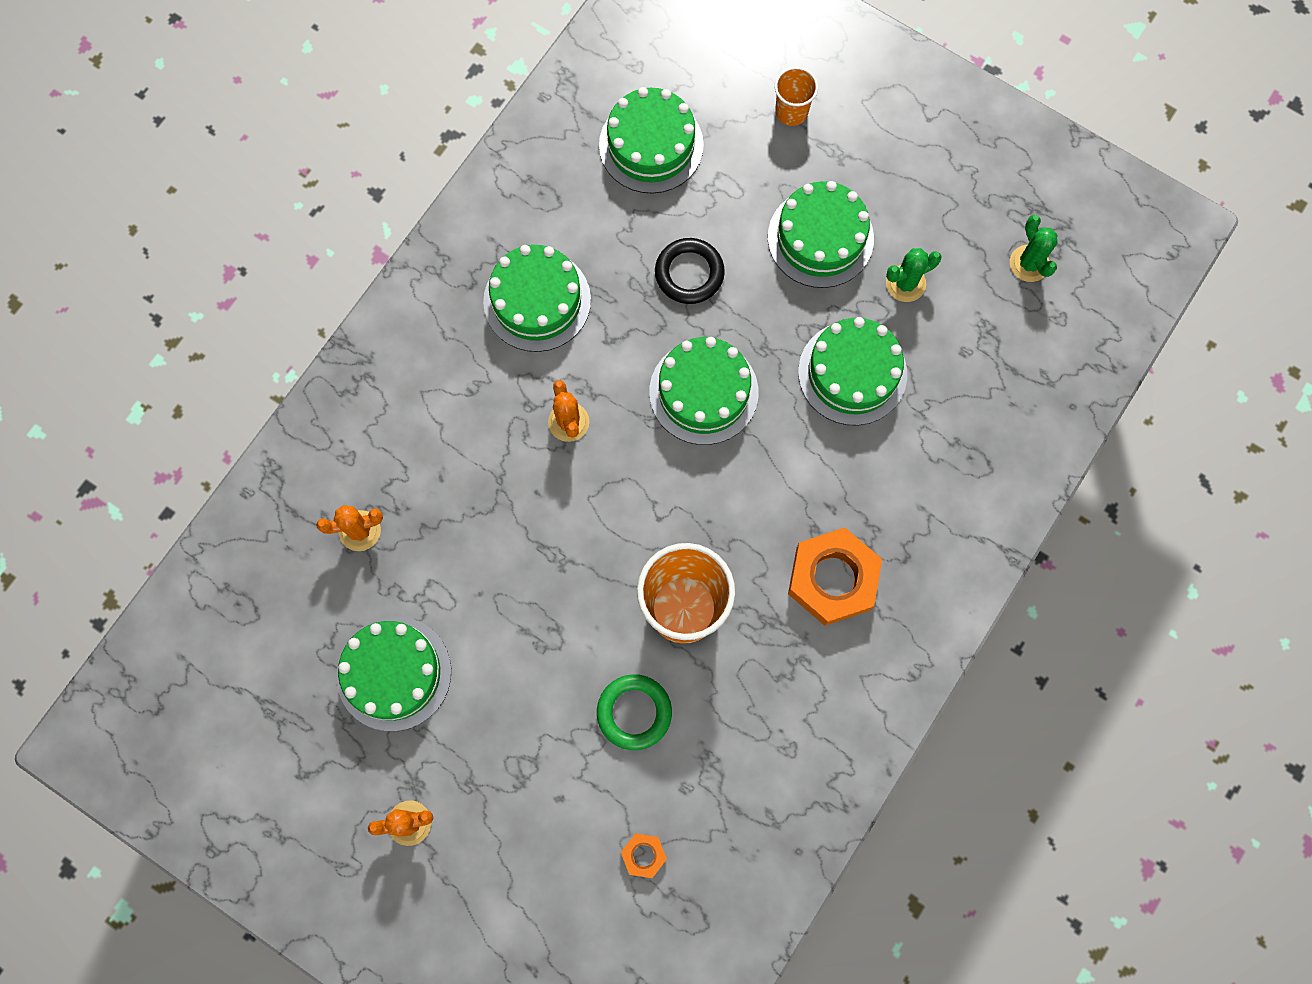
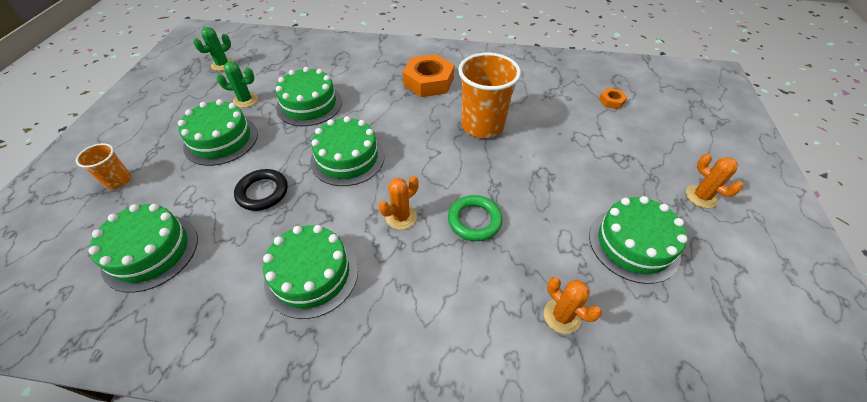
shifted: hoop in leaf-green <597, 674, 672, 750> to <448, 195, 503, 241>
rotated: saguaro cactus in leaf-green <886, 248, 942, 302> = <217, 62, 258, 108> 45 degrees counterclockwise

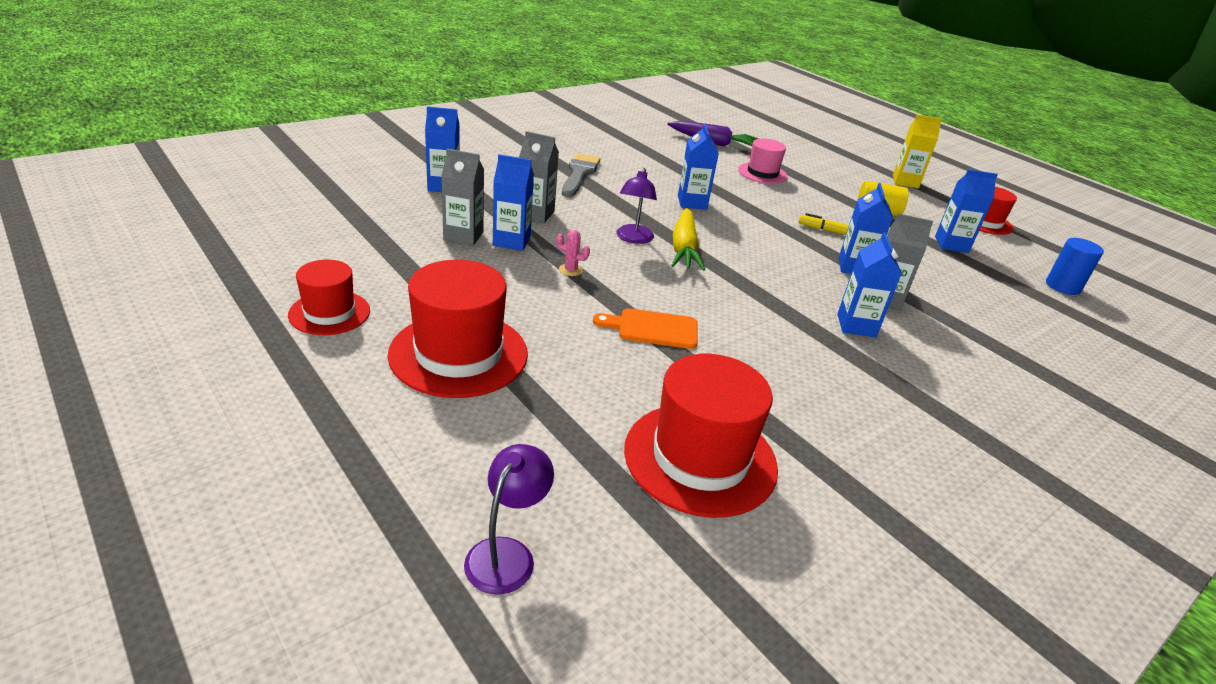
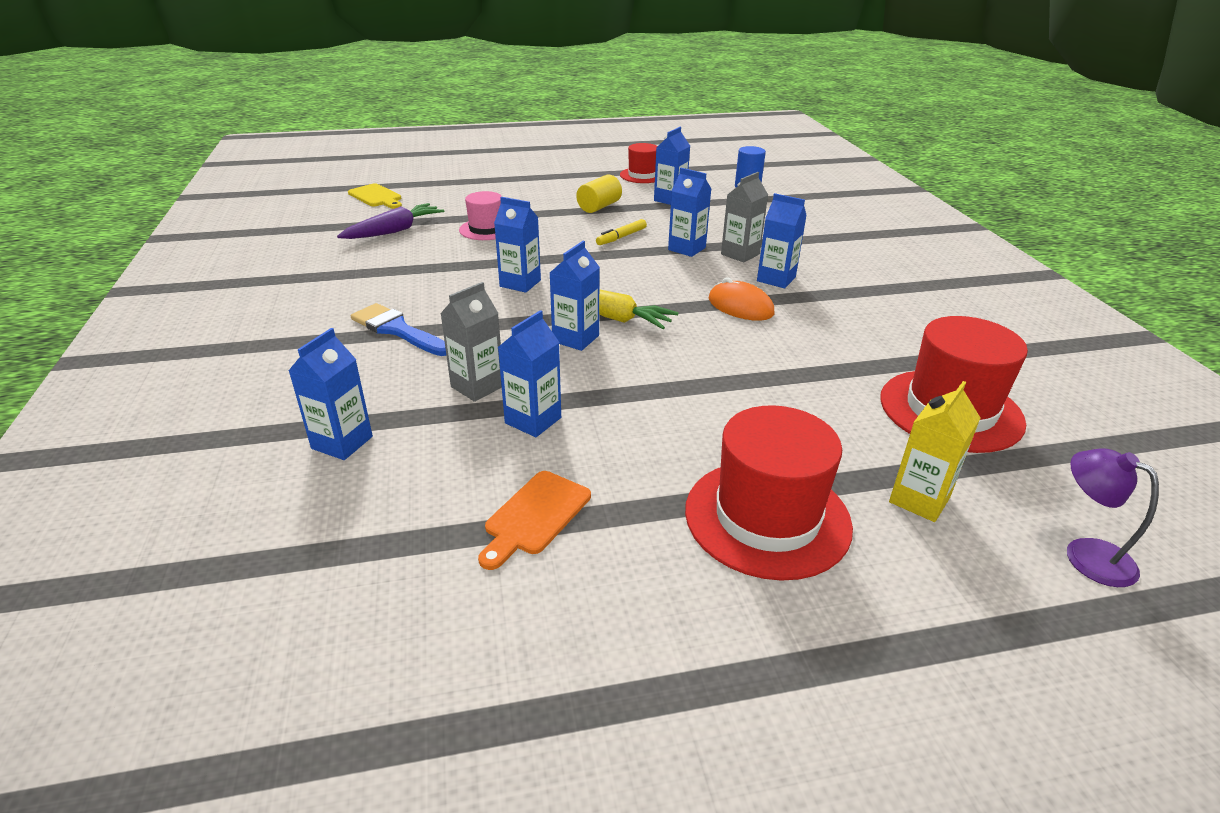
gone: juice carton in grey <441, 149, 484, 246>; saguaro cactus in rosy <556, 230, 590, 276>; top hat in red <288, 260, 370, 335>
new: chopping board in yellow <348, 184, 402, 209>; PC mouse in bright orange <709, 277, 775, 321>
shifted: juice carton in yellow <893, 114, 942, 188> to <889, 381, 980, 522>; chopping board in bright orange <593, 308, 698, 349> to <478, 471, 591, 570>
swapped: lamp in purple <616, 168, 657, 244> to juice carton in cobalt <550, 241, 600, 351>
repainted: brush in grey <562, 153, 600, 197> to brush in cobalt <351, 303, 446, 356>

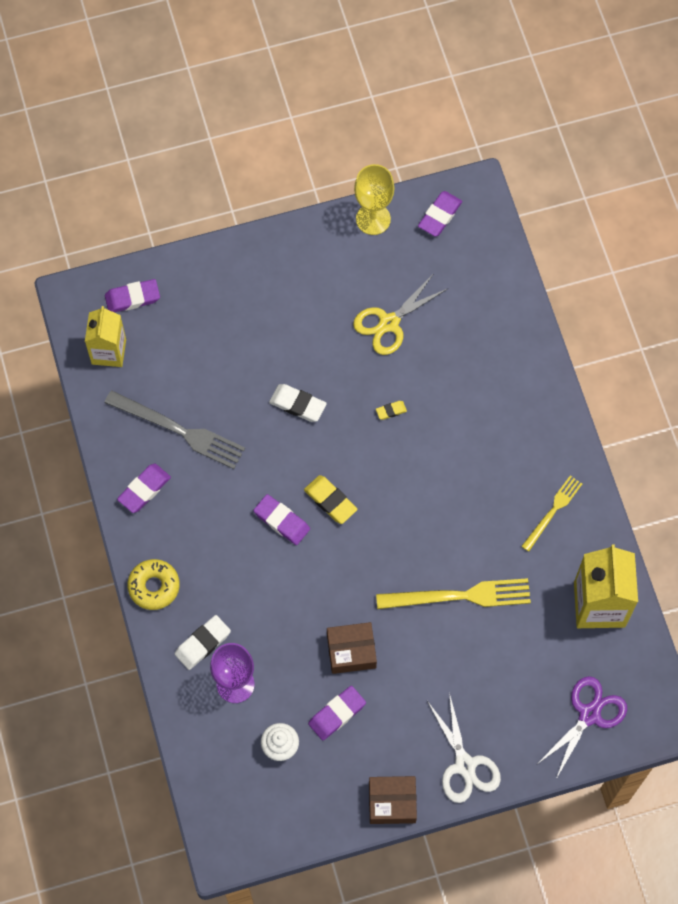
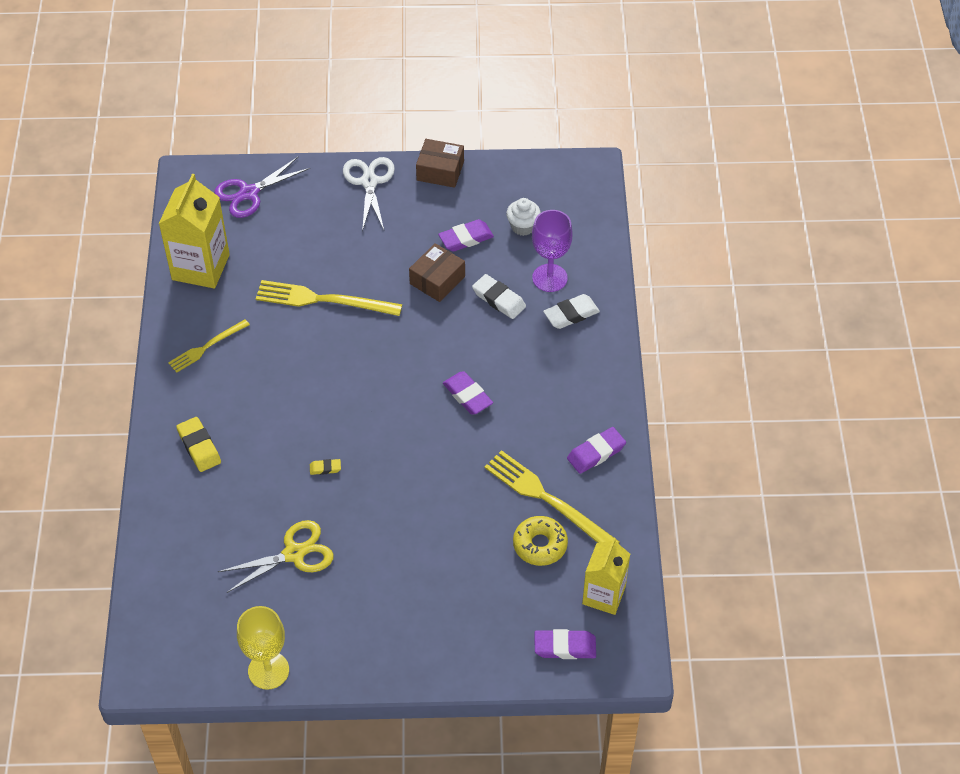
gone: eraser in purple <418, 191, 462, 237>
shifted: eraser in white <269, 384, 327, 422> to <472, 274, 526, 319>; eraser in yellow <304, 475, 357, 524> to <176, 417, 221, 472>; doughnut in yellow <127, 559, 180, 610> to <513, 516, 568, 566>
repainted: fork in grey <104, 390, 245, 469> to fork in yellow <484, 450, 620, 544>
rotated: package in brown <327, 622, 377, 674> = <409, 243, 465, 302> 60 degrees counterclockwise

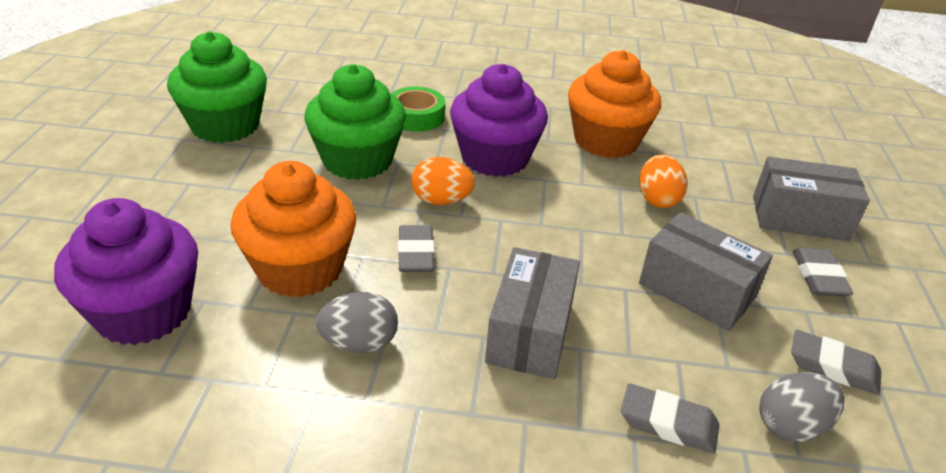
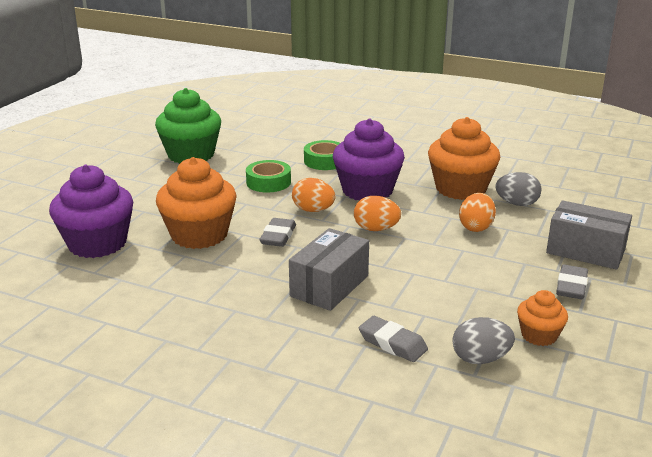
gone: package in grey <639, 212, 773, 331>
new: egg in bright orange <354, 196, 401, 231>
shifted: egg in grey <315, 292, 398, 353> to <496, 172, 542, 206>
swapped: cupcake in leaf-green <304, 64, 406, 180> to roll of tape in leaf-green <246, 160, 291, 192>; eraser in grey <791, 330, 881, 395> to cupcake in bright orange <517, 290, 568, 346>

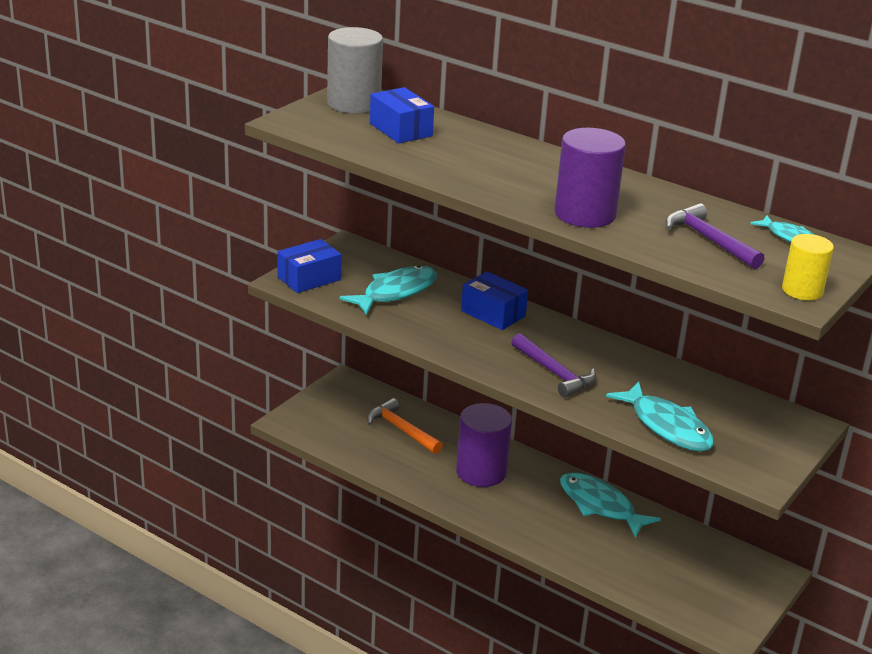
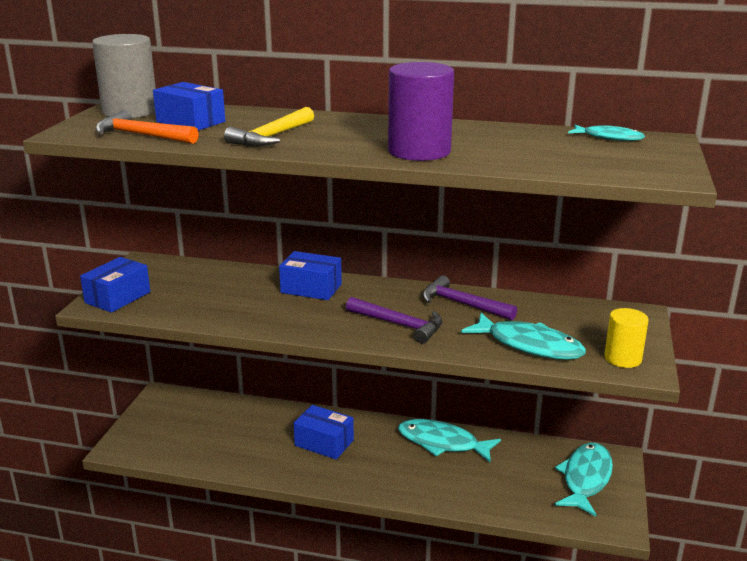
new: hammer in yellow <224, 107, 314, 147>
shifted: hammer in purple <665, 203, 764, 269> to <422, 275, 517, 320>; solid cylinder in yellow <782, 234, 834, 300> to <604, 308, 649, 368>; fish figure in aqua <340, 265, 437, 315> to <555, 443, 613, 516>; hammer in bright orange <367, 398, 443, 454> to <96, 110, 199, 144>
swapped: solid cylinder in purple <456, 403, 512, 487> to package in cobalt <294, 405, 354, 460>

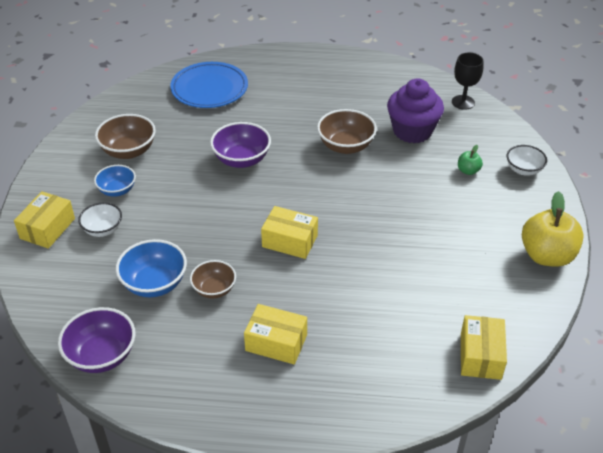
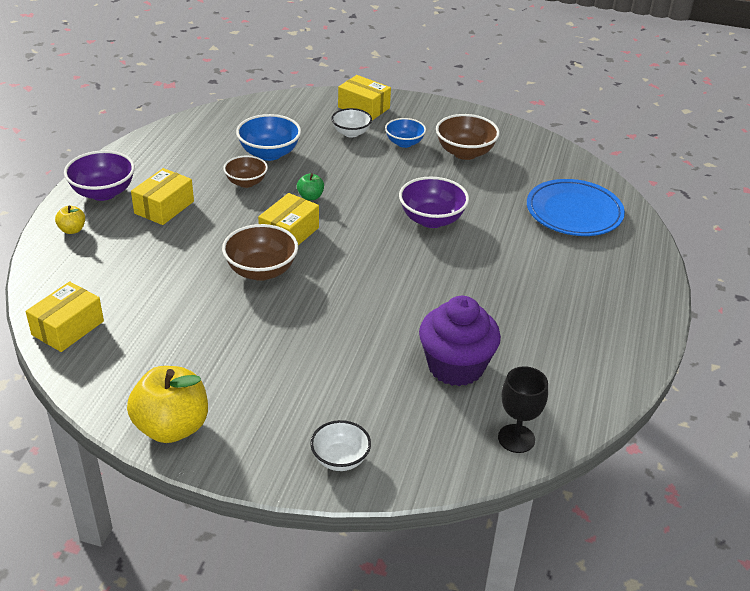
new: apple fruit in yellow <55, 206, 85, 234>
shifted: deep dish in brown <317, 109, 377, 154> to <222, 224, 298, 281>; apple fruit in leaf-green <458, 145, 483, 175> to <297, 173, 324, 200>; deep dish in purple <58, 307, 135, 373> to <64, 150, 135, 201>
rotated: package in yellow <461, 315, 507, 380> = <26, 281, 104, 352> 75 degrees counterclockwise

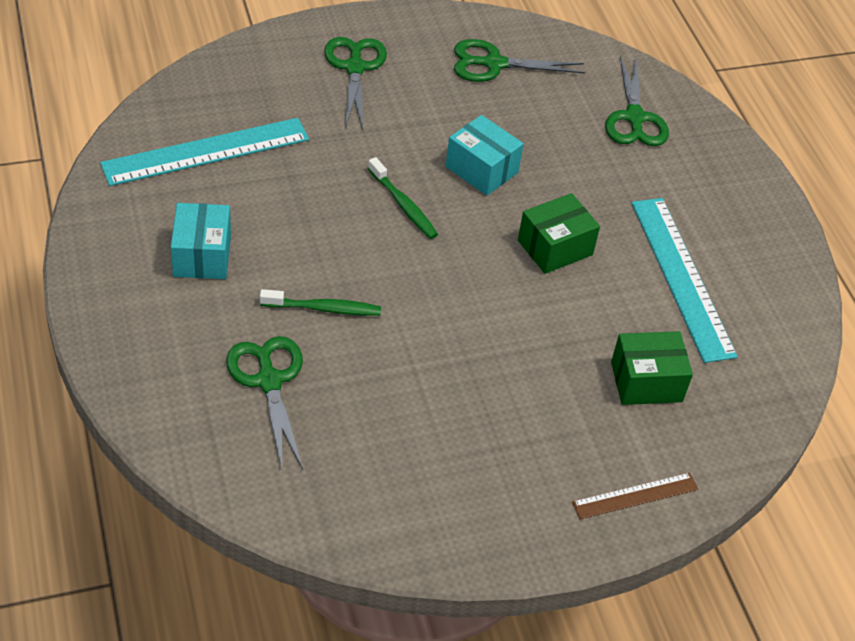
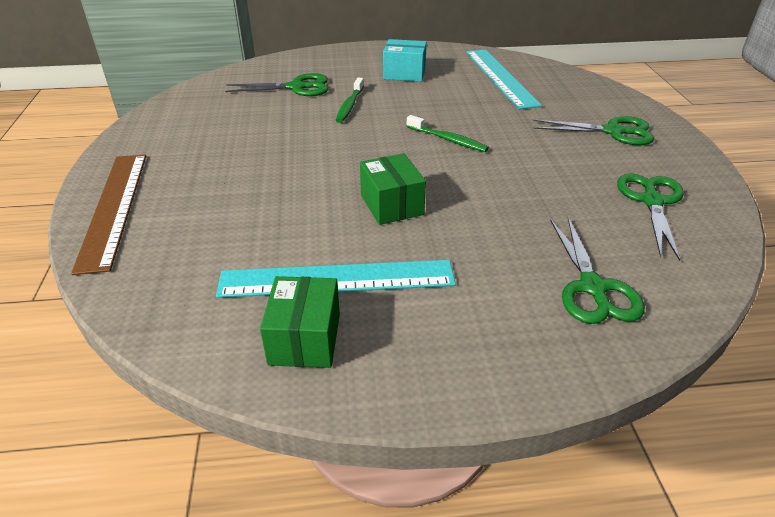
gone: package in aqua <446, 115, 524, 196>
shifted: package in leaf-green <611, 331, 693, 405> to <260, 276, 340, 368>
rotated: pair of scissors in leaf-green <605, 55, 669, 146> = <550, 217, 645, 324> 105 degrees counterclockwise; tooth brush in leaf-green <368, 157, 438, 239> = <407, 115, 489, 152> 120 degrees counterclockwise
scaled: straightedge in brown <572, 473, 698, 519> = <71, 155, 146, 275> x1.87

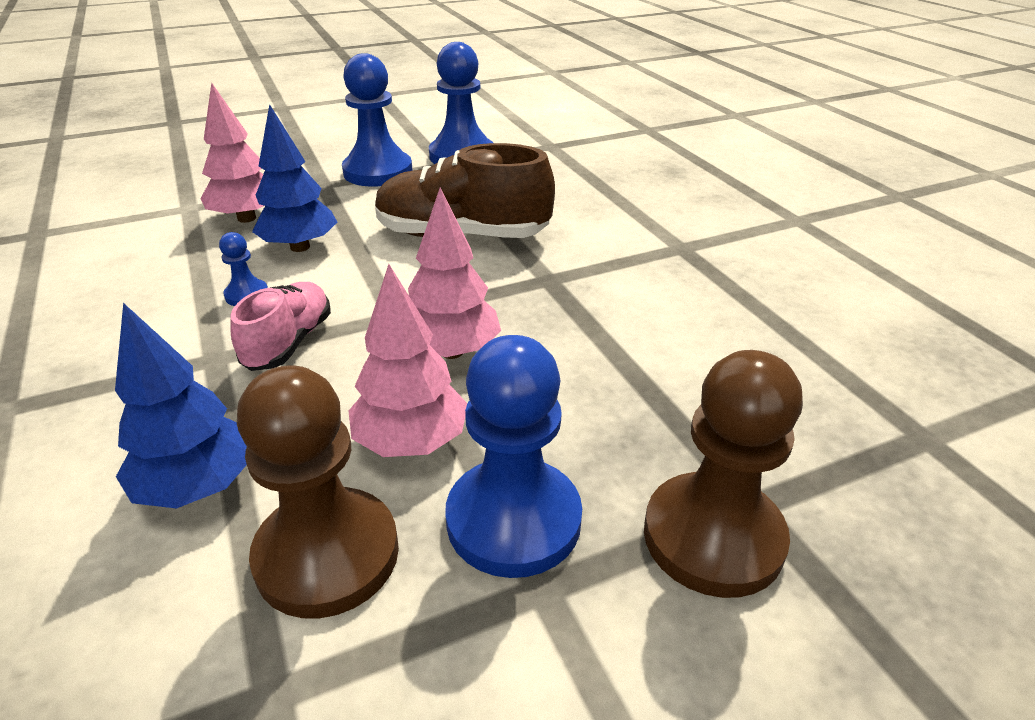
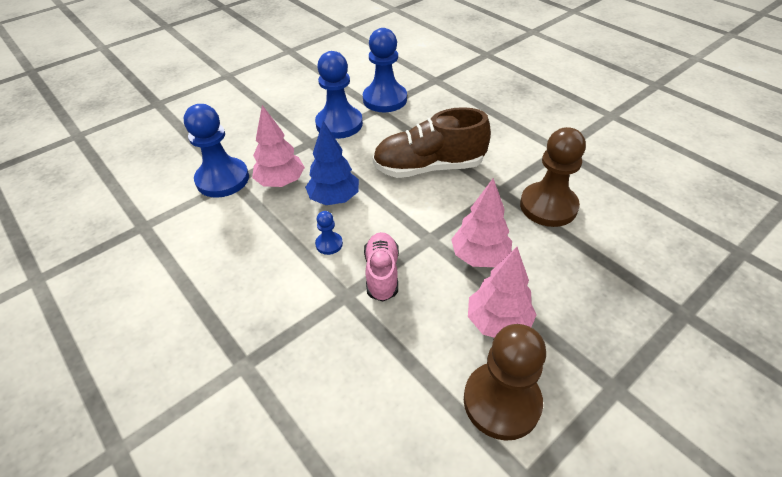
gone: tree in cobalt <115, 303, 247, 509>
shifted: pawn in cobalt <445, 335, 582, 578> to <184, 104, 249, 198>; pawn in brown <644, 350, 803, 598> to <520, 127, 586, 227>

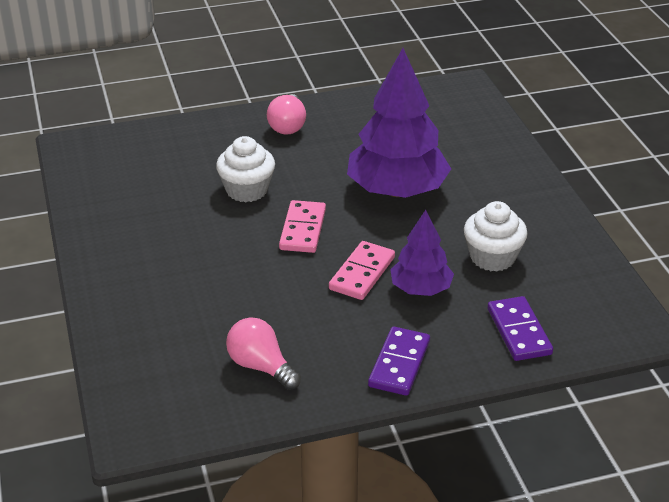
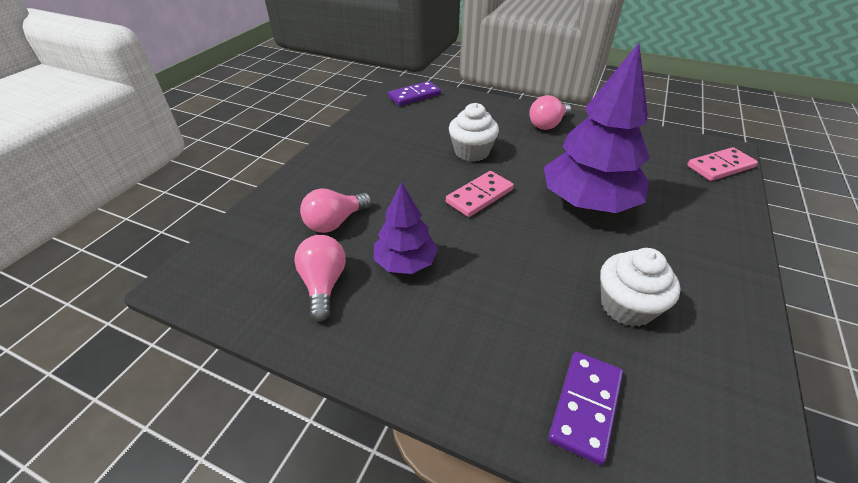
new: lightbulb in rosy <300, 188, 372, 233>
shifted: tree in purple <390, 210, 454, 296> to <373, 182, 438, 274>; domino in rosy <329, 241, 395, 300> to <687, 147, 758, 181>; domino in purple <368, 327, 430, 396> to <388, 81, 441, 106>

